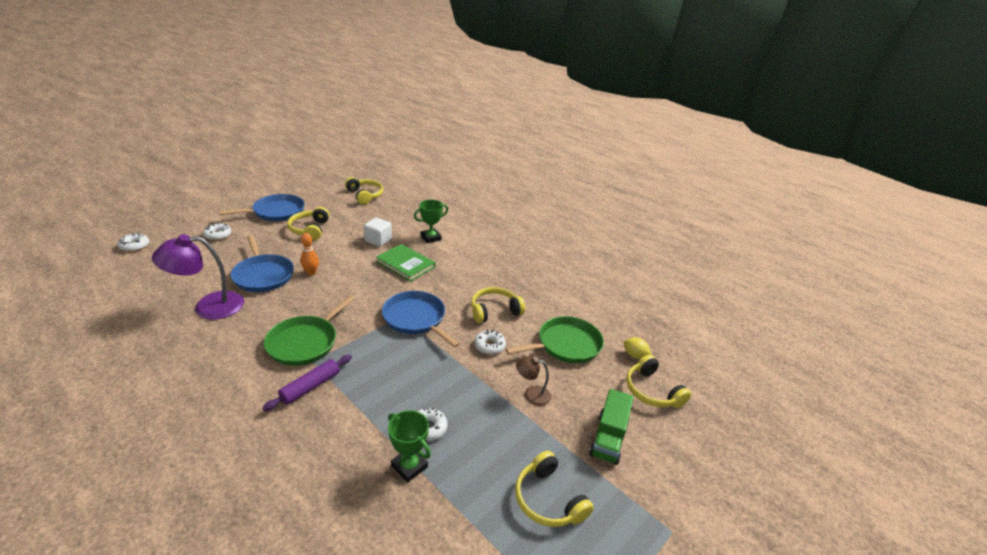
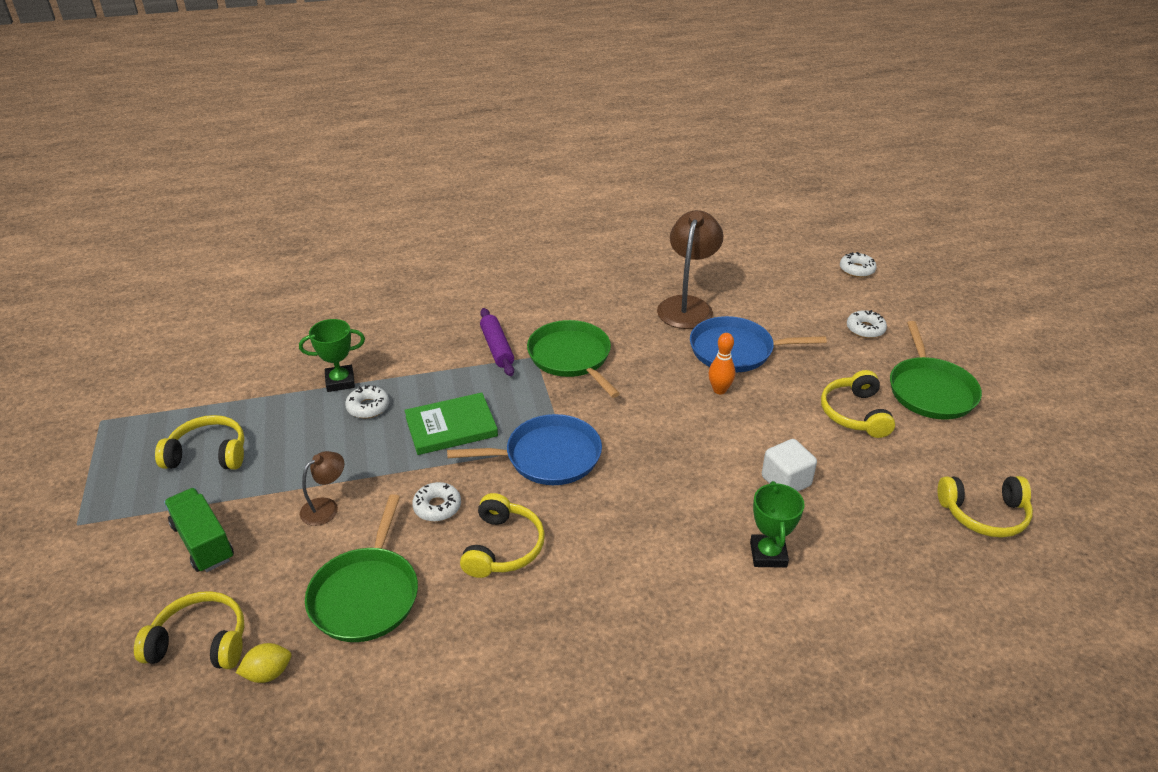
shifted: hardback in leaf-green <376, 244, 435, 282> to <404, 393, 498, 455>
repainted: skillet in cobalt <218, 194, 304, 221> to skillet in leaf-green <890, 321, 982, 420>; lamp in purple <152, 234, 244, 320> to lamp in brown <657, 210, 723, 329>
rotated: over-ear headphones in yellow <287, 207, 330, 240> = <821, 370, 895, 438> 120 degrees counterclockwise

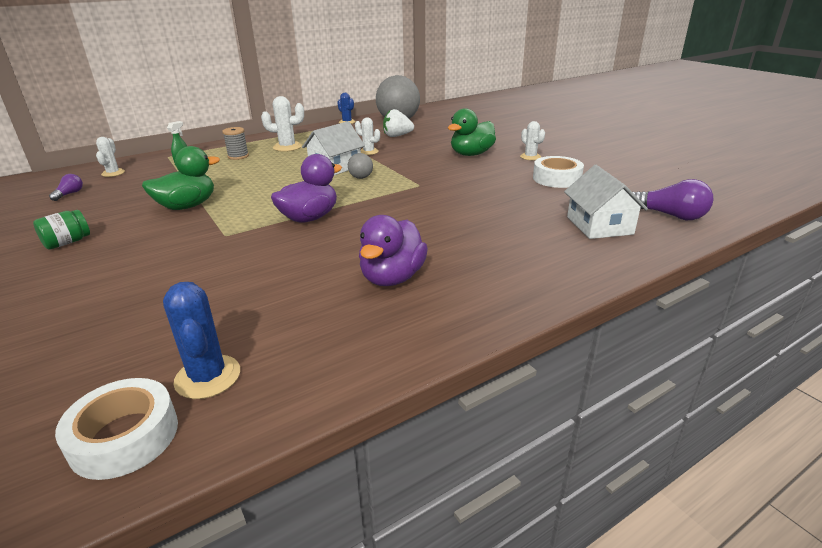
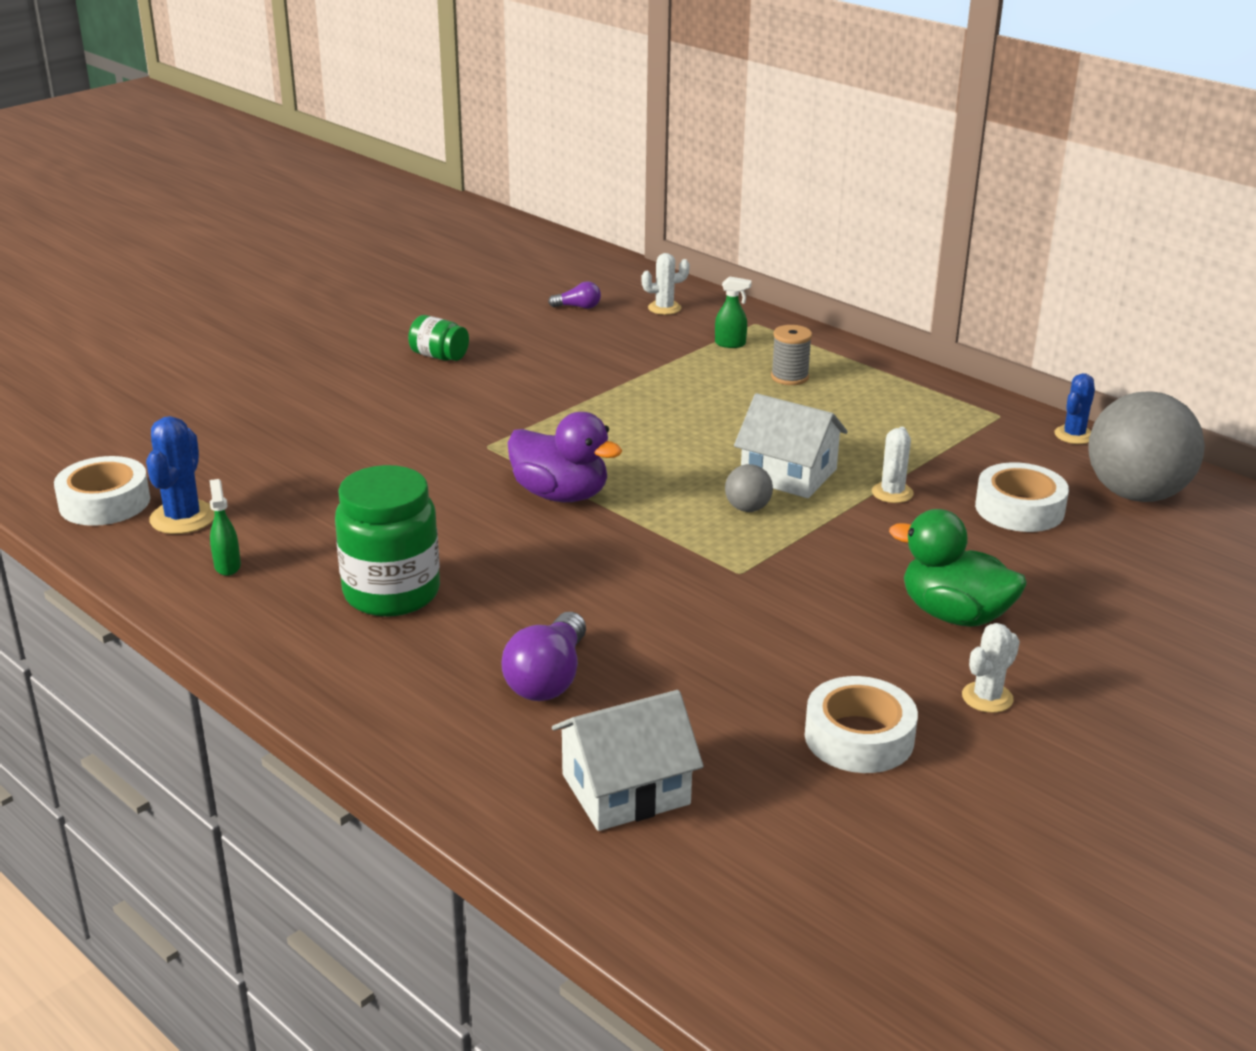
gone: saguaro cactus in white <261, 96, 304, 152>; duck in leaf-green <142, 146, 220, 210>
new: sprayer in leaf-green <210, 479, 241, 576>
shifted: lightbulb in purple <633, 179, 714, 220> to <501, 612, 586, 701>
swapped: strawberry in white <383, 109, 414, 137> to roll of tape in white <975, 462, 1069, 532>; duck in purple <359, 215, 428, 286> to preserve jar in leaf-green <335, 465, 440, 617>
rotated: saguaro cactus in cobalt <163, 282, 240, 399> = <146, 416, 215, 534> 45 degrees counterclockwise

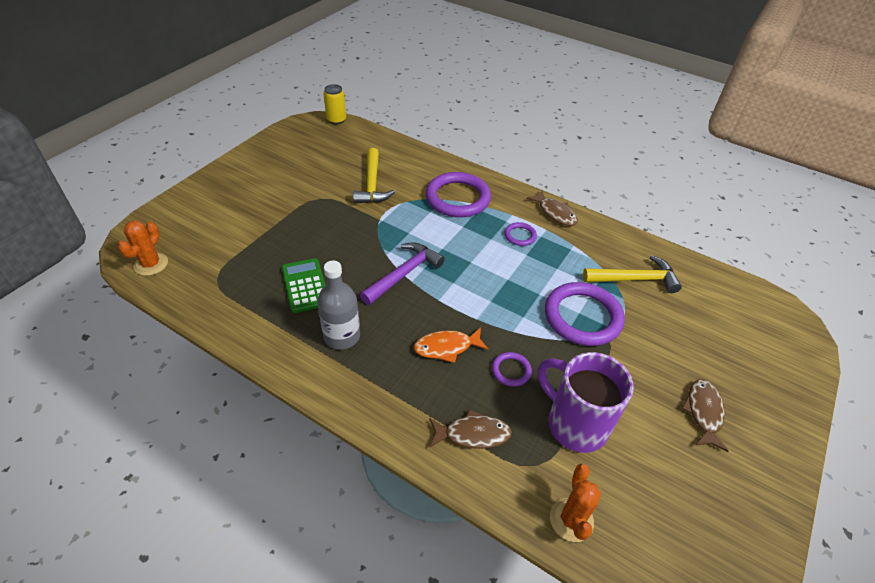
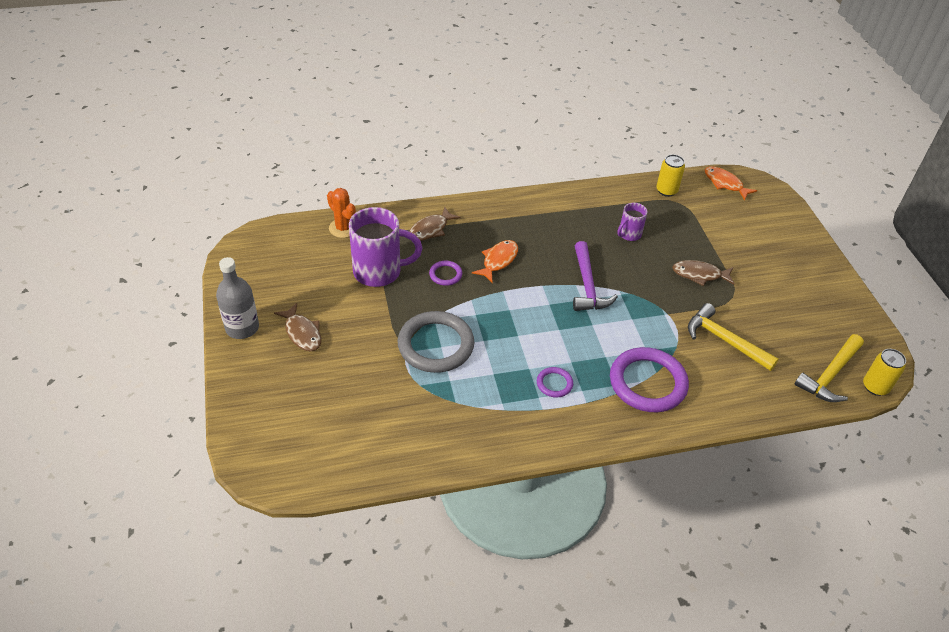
new: soda can in yellow <656, 154, 685, 197>
shifted: fish figure in brown <526, 190, 578, 226> to <672, 260, 735, 286>; hammer in yellow <583, 255, 682, 293> to <795, 334, 864, 402>; drink bottle in grey <317, 261, 360, 350> to <216, 257, 259, 339>
swapped: saguaro cactus in bright orange <118, 221, 168, 276> to fish figure in bright orange <705, 166, 757, 201>; calculator in leaf-green <282, 258, 325, 313> to tea mug in purple <617, 203, 647, 241>
repainted: hoop in purple <545, 282, 625, 346> to hoop in grey <398, 311, 474, 373>

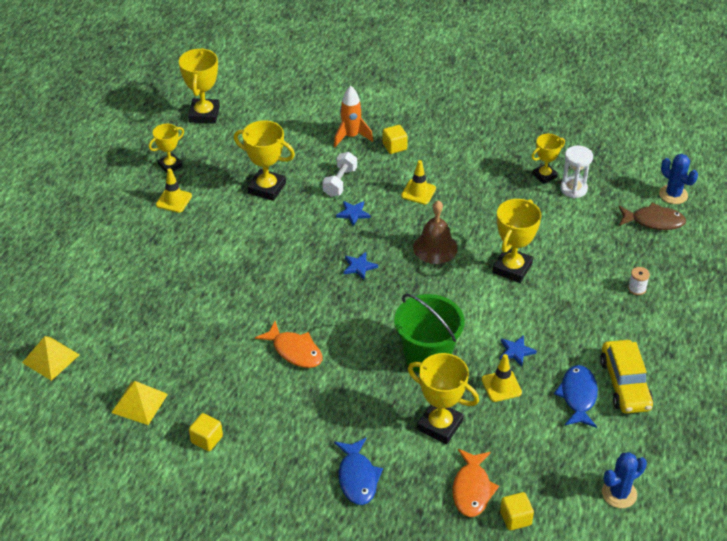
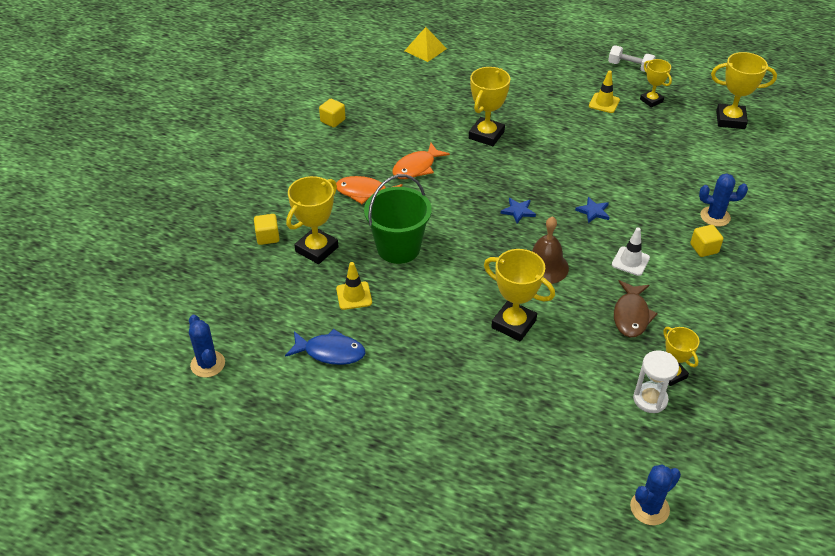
gone: bobbin in white <628, 267, 650, 295>; five-pointed star in cobalt <500, 335, 537, 366>; toy car in yellow <600, 340, 653, 413>; pyramid in yellow <111, 381, 168, 425>; fish figure in cobalt <334, 438, 383, 505>
shifted: prize cup in yellow <234, 120, 295, 201> to <469, 67, 511, 146>; free weight in white <322, 152, 357, 197> to <608, 45, 655, 72>; fish figure in brown <618, 203, 686, 230> to <614, 280, 658, 337>; fish figure in bright orange <453, 449, 499, 517> to <336, 176, 403, 204>; solid cube in yellow <500, 492, 534, 530> to <254, 214, 280, 245>
swapped: rocket in bright orange <334, 86, 373, 147> to saguaro cactus in cobalt <699, 173, 748, 227>
repainted: safety cone in yellow <401, 160, 436, 205> to safety cone in white <612, 227, 650, 276>

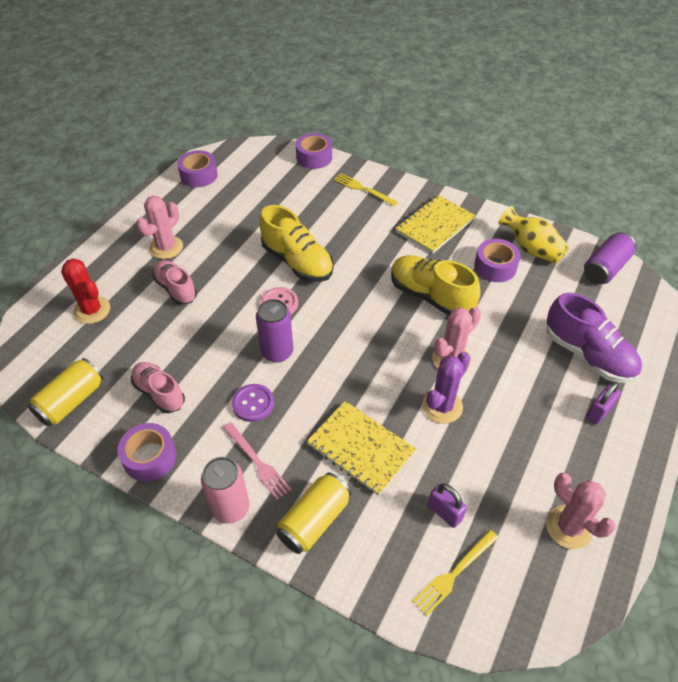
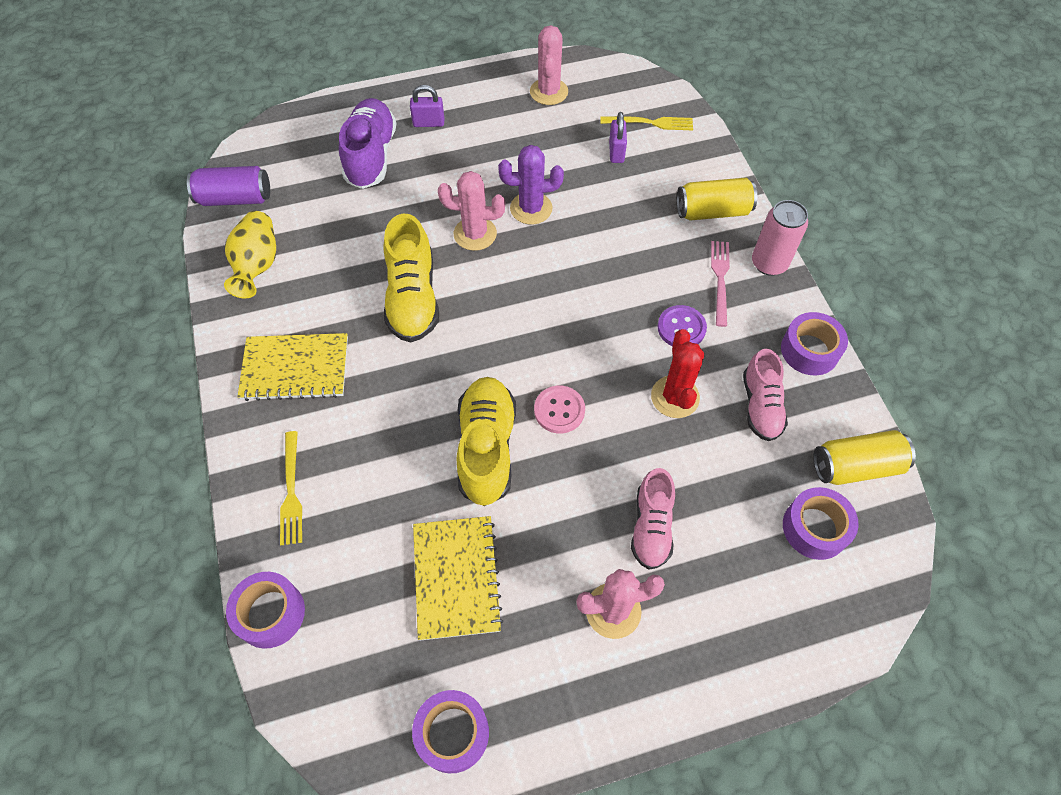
gone: soda can in purple <256, 299, 293, 363>
shifted: roll of tape in purple <474, 239, 521, 282> to <783, 487, 858, 560>; saguaro cactus in red <61, 258, 110, 324> to <651, 329, 704, 418>; exercise book in yellow <306, 401, 416, 496> to <413, 516, 503, 641>

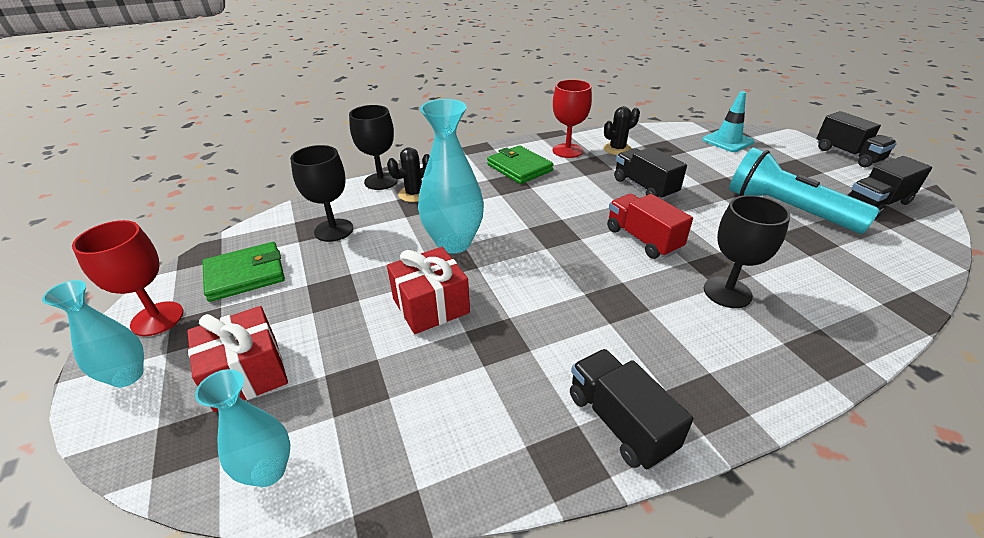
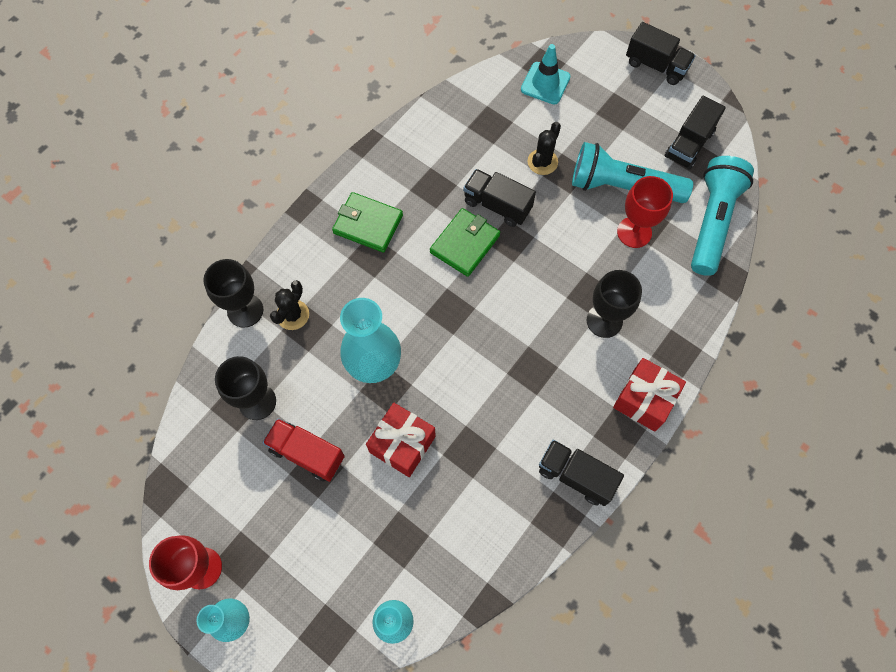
new: pocket torch in aqua <691, 156, 754, 276>
shifted: chalice in red <553, 79, 592, 158> to <617, 176, 673, 248>; saguaro cactus in ebony <604, 106, 640, 155> to <528, 122, 561, 175>; truck in red <607, 194, 693, 259> to <263, 418, 345, 482>; wallet in leaf-green <203, 242, 285, 302> to <430, 208, 500, 277>; present in red <187, 306, 288, 412> to <613, 358, 686, 432>

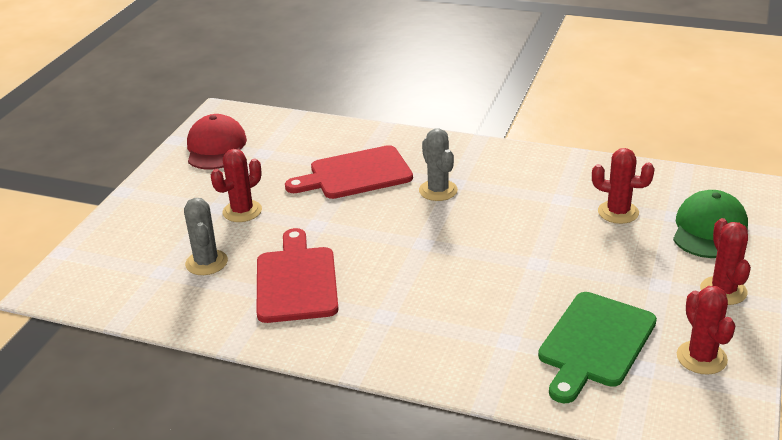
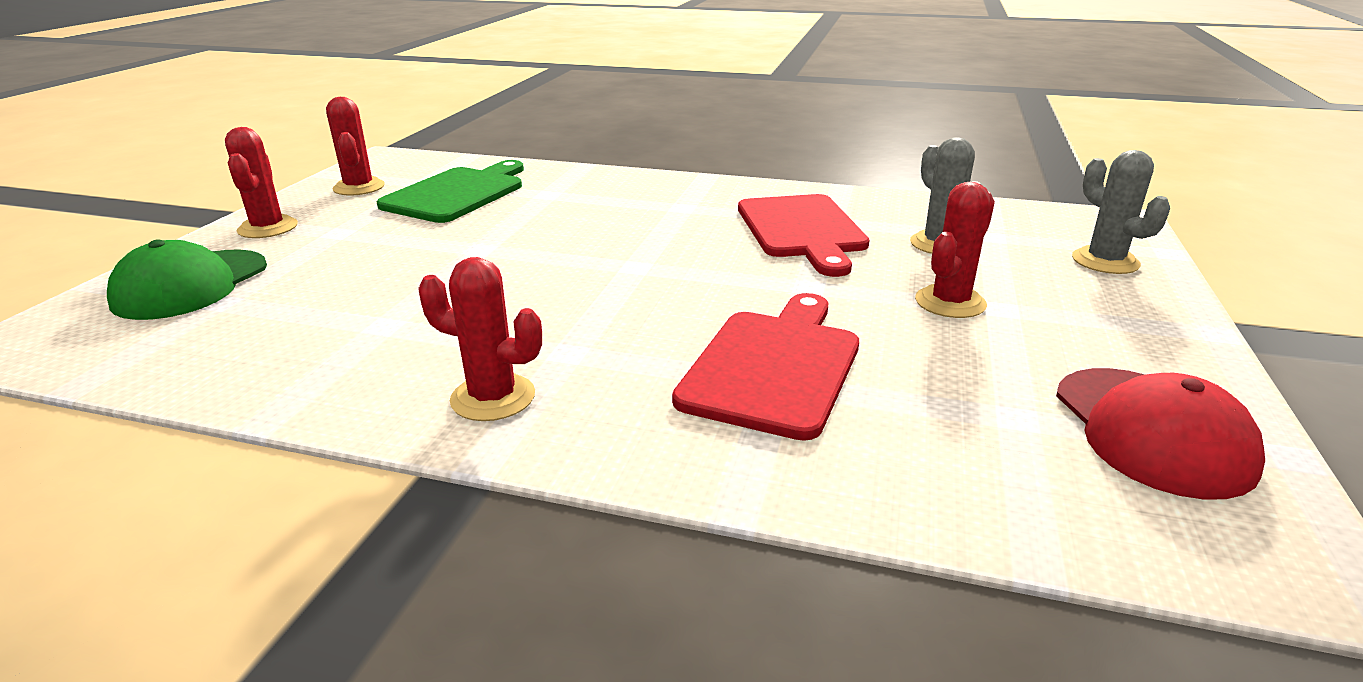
shifted: saguaro cactus in grey <419, 128, 458, 201> to <1072, 150, 1170, 274>; saguaro cactus in red <592, 148, 655, 224> to <418, 257, 542, 421>
rotated: chopping board in red <285, 145, 413, 199> = <672, 293, 859, 441> 45 degrees counterclockwise

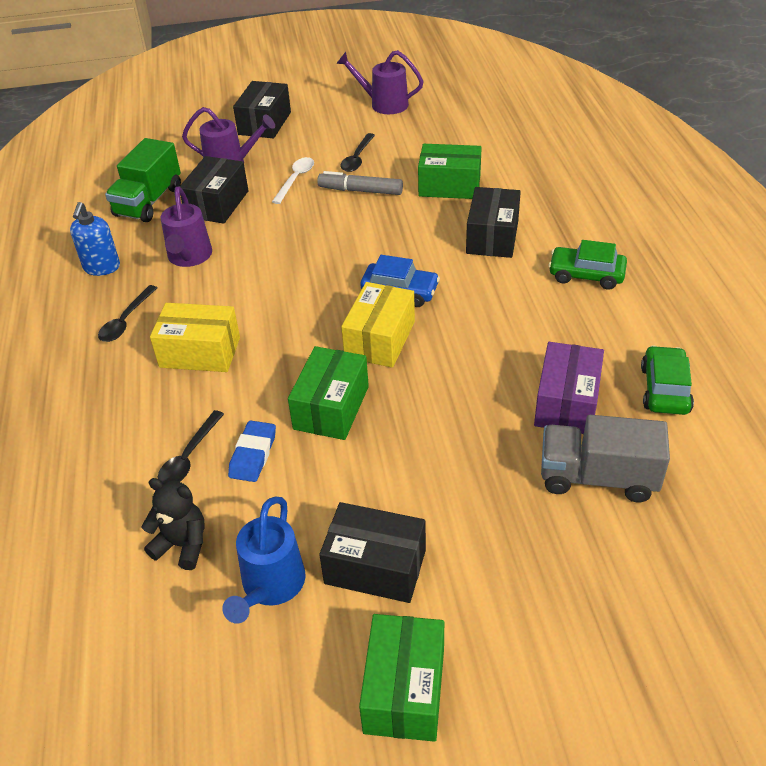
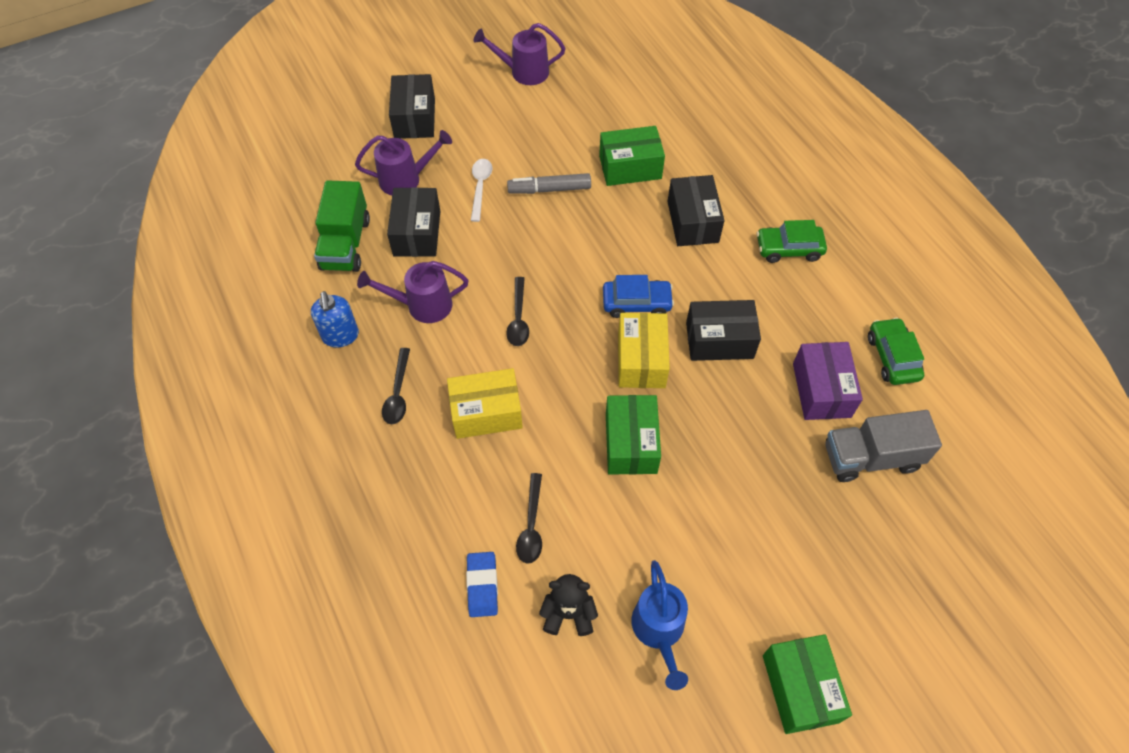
shifted: spoon in ebony <340, 133, 375, 172> to <506, 277, 529, 346>; eraser in cobalt <228, 420, 276, 482> to <466, 552, 498, 617>; package in ebony <319, 502, 426, 603> to <686, 300, 761, 361>
rotated: watering can in purple <161, 187, 212, 267> = <357, 261, 468, 323> 105 degrees clockwise

